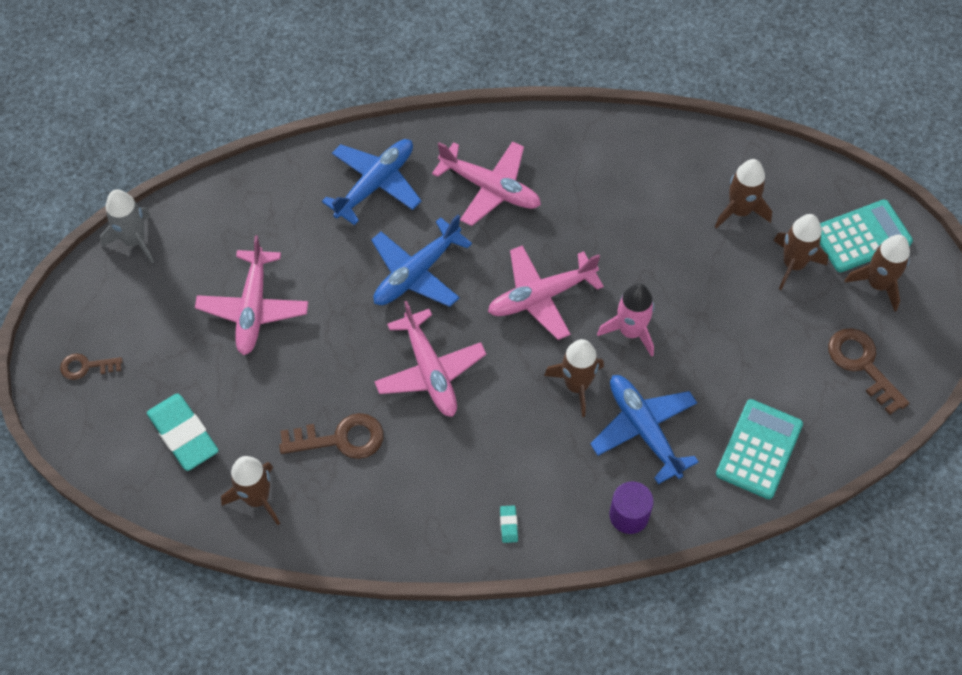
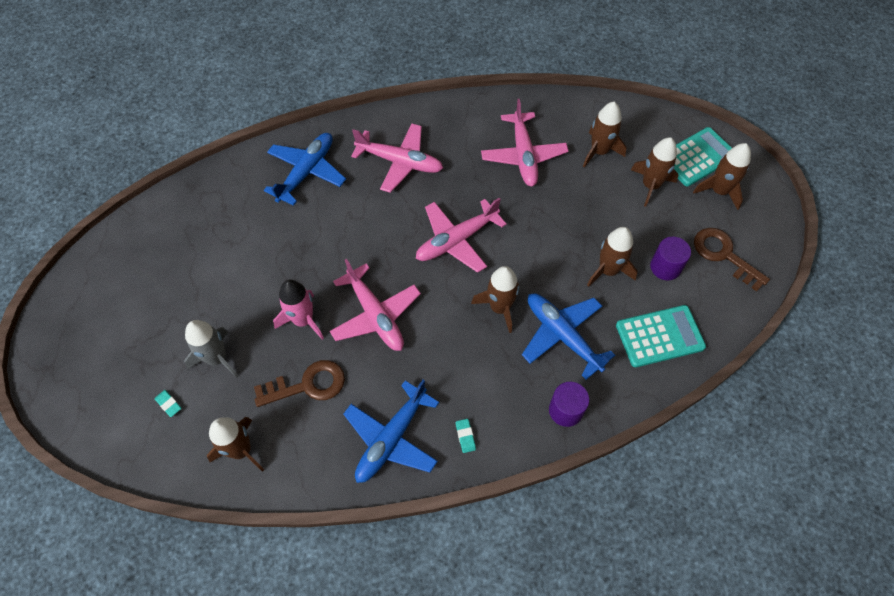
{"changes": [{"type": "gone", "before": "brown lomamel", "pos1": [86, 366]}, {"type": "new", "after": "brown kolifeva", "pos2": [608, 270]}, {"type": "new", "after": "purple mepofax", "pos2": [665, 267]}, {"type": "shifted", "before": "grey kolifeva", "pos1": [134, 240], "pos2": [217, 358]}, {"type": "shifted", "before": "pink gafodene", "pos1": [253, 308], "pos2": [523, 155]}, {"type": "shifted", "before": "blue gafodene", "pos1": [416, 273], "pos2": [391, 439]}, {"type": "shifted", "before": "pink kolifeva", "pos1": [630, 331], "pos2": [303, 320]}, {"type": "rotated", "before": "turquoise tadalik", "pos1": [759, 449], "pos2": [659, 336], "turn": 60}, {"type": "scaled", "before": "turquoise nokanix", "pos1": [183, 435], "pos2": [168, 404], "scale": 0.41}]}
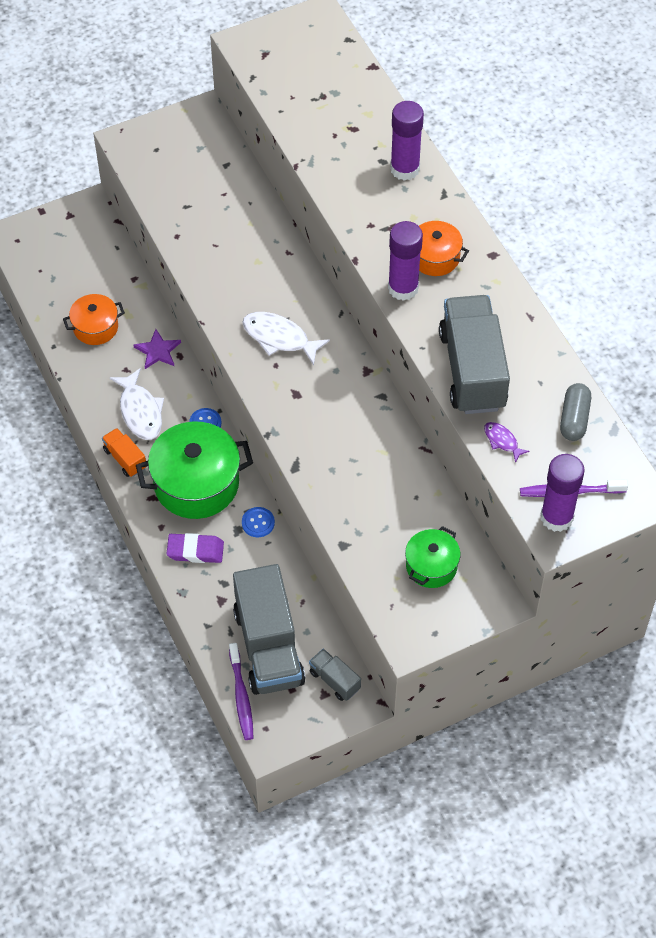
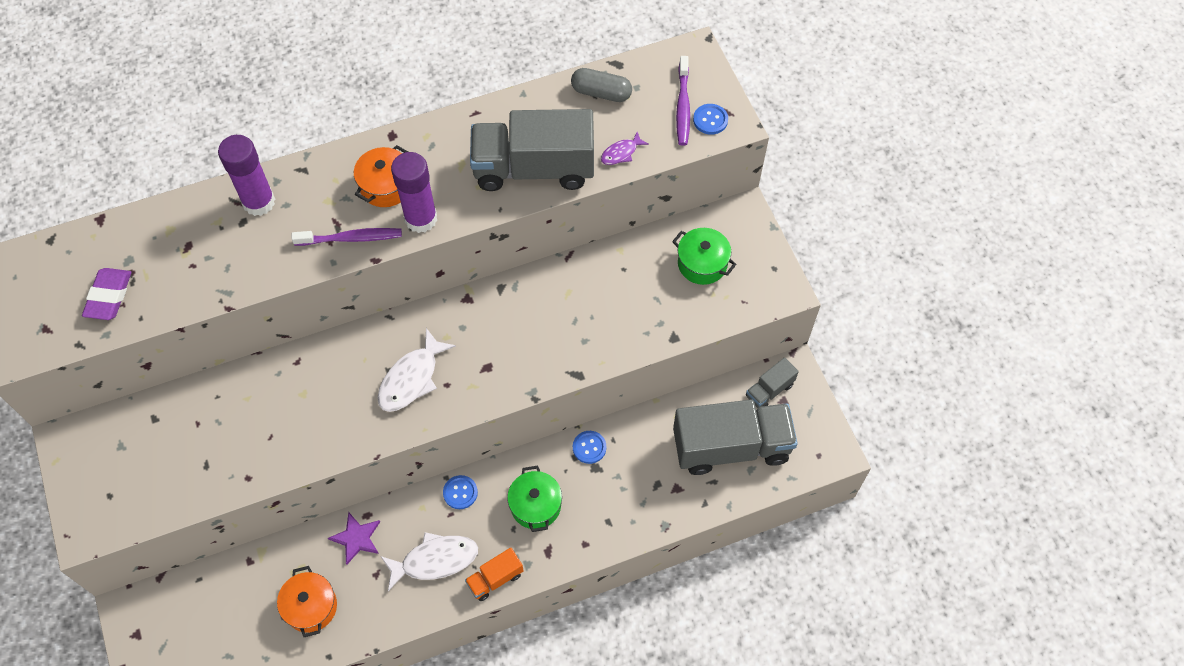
{"changes": [{"type": "shifted", "before": "purple nokanix", "pos1": [195, 551], "pos2": [109, 296]}, {"type": "shifted", "before": "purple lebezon", "pos1": [241, 696], "pos2": [351, 238]}, {"type": "swapped", "before": "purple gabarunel", "after": "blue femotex", "pos1": [556, 517], "pos2": [710, 120]}, {"type": "scaled", "before": "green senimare", "pos1": [196, 484], "pos2": [535, 505], "scale": 0.56}]}
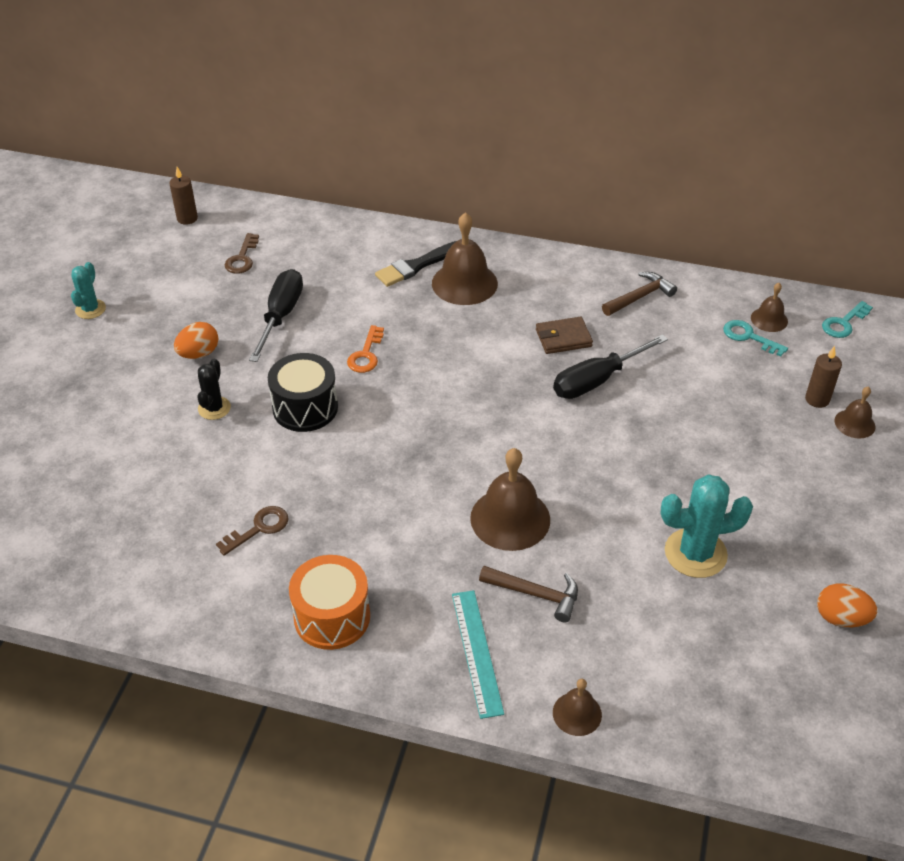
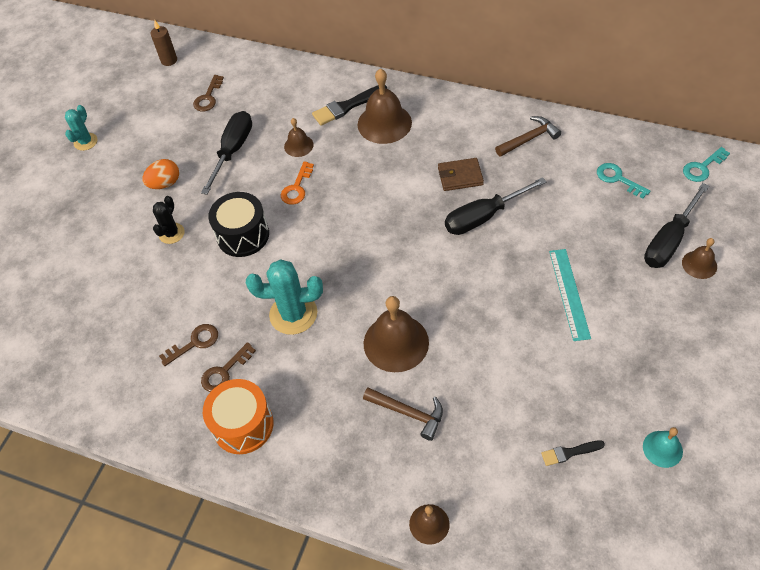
{"changes": [{"type": "new", "after": "brown lomamel", "pos2": [224, 372]}, {"type": "new", "after": "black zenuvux", "pos2": [569, 452]}, {"type": "shifted", "before": "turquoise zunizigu", "pos1": [477, 652], "pos2": [569, 293]}, {"type": "shifted", "before": "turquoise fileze", "pos1": [695, 553], "pos2": [293, 314]}, {"type": "shifted", "before": "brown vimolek", "pos1": [769, 319], "pos2": [298, 145]}, {"type": "swapped", "before": "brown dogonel", "after": "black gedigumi", "pos1": [817, 399], "pos2": [669, 240]}, {"type": "swapped", "before": "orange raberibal", "after": "turquoise vimolek", "pos1": [841, 618], "pos2": [662, 449]}]}
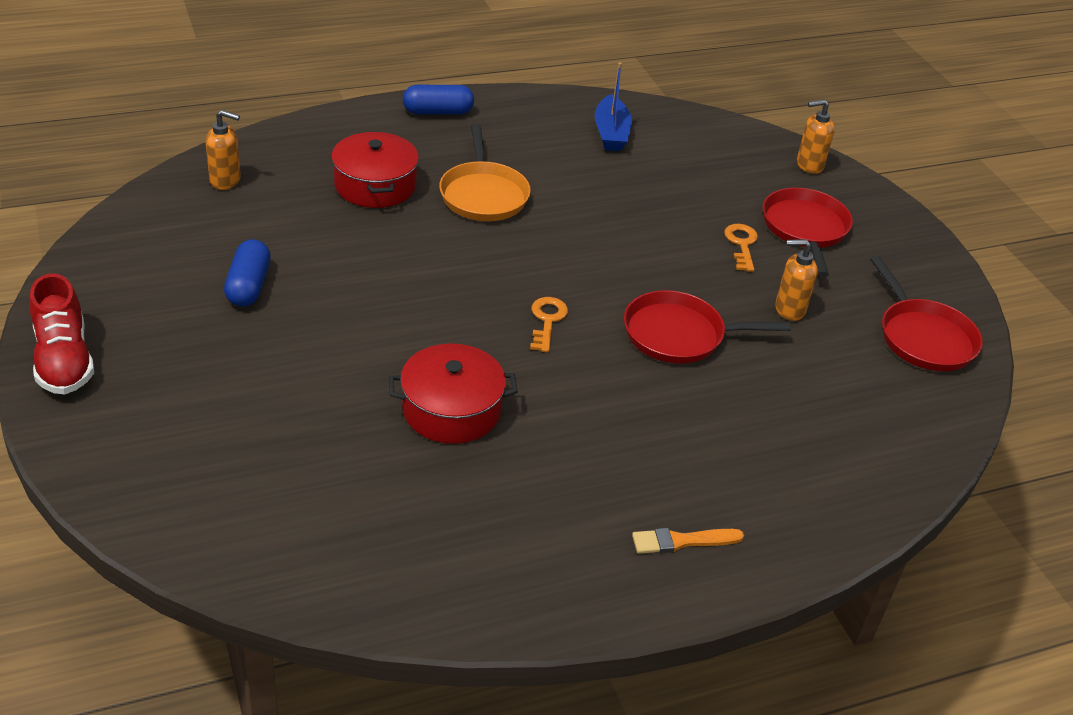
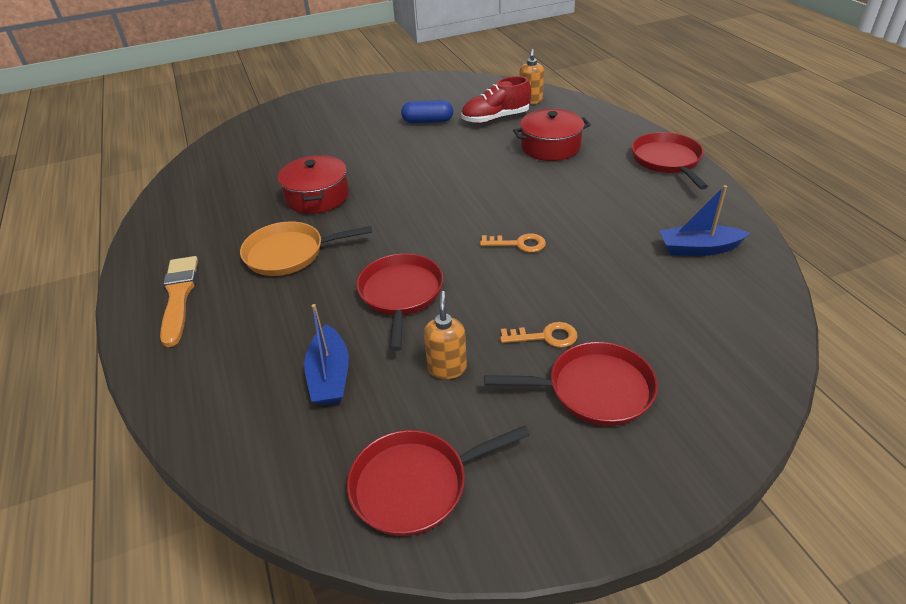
{"changes": [{"type": "gone", "before": "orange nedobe", "pos1": [809, 165]}, {"type": "new", "after": "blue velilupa", "pos2": [330, 376]}, {"type": "shifted", "before": "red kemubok", "pos1": [64, 360], "pos2": [495, 118]}, {"type": "shifted", "before": "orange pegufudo", "pos1": [483, 195], "pos2": [289, 253]}, {"type": "shifted", "before": "orange lomamel", "pos1": [547, 321], "pos2": [518, 244]}, {"type": "swapped", "before": "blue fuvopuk", "after": "red pegufudo", "pos1": [438, 112], "pos2": [667, 160]}, {"type": "scaled", "before": "orange zenuvux", "pos1": [682, 541], "pos2": [179, 296], "scale": 1.59}]}
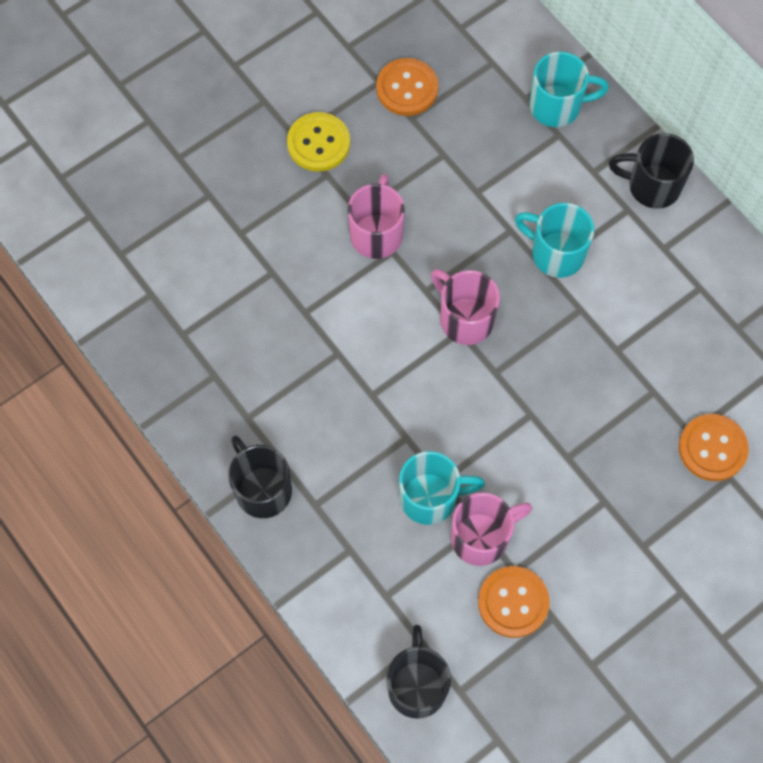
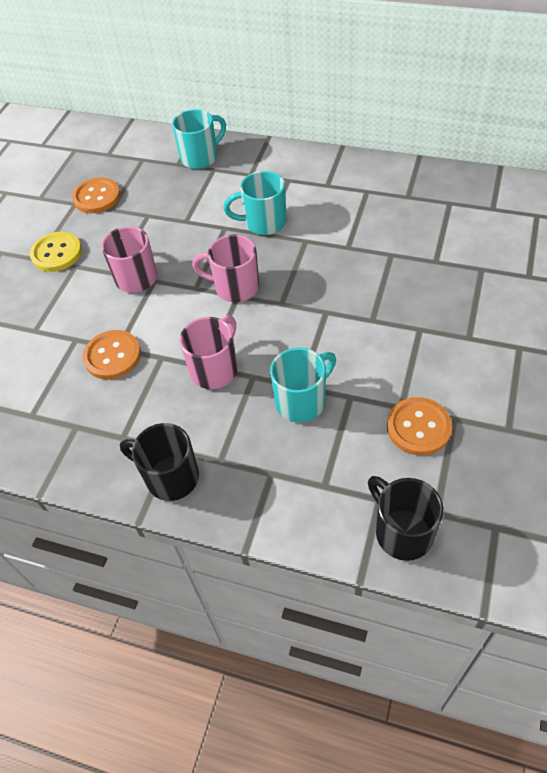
{"changes": [{"type": "gone", "before": "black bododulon", "pos1": [651, 186]}, {"type": "shifted", "before": "pink bododulon", "pos1": [482, 537], "pos2": [215, 369]}, {"type": "shifted", "before": "orange femotex", "pos1": [712, 448], "pos2": [112, 356]}]}
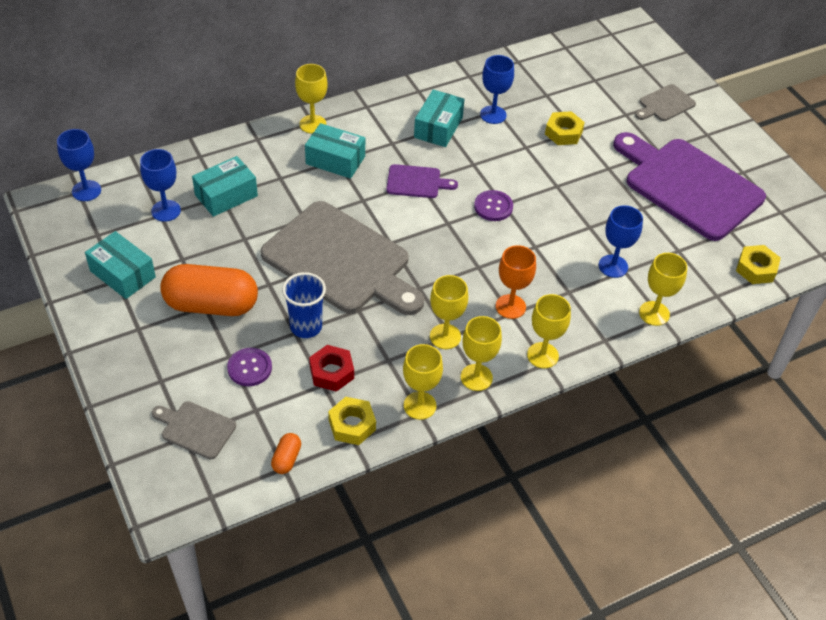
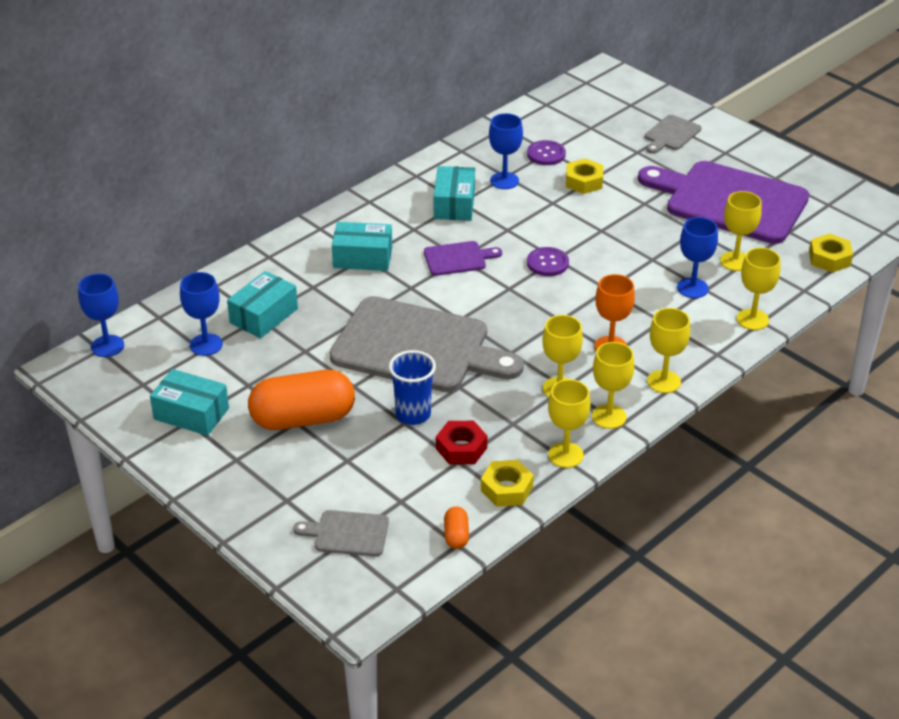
{"changes": [{"type": "shifted", "before": "purple femotex", "pos1": [249, 368], "pos2": [546, 154]}, {"type": "shifted", "before": "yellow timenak", "pos1": [312, 124], "pos2": [735, 261]}]}
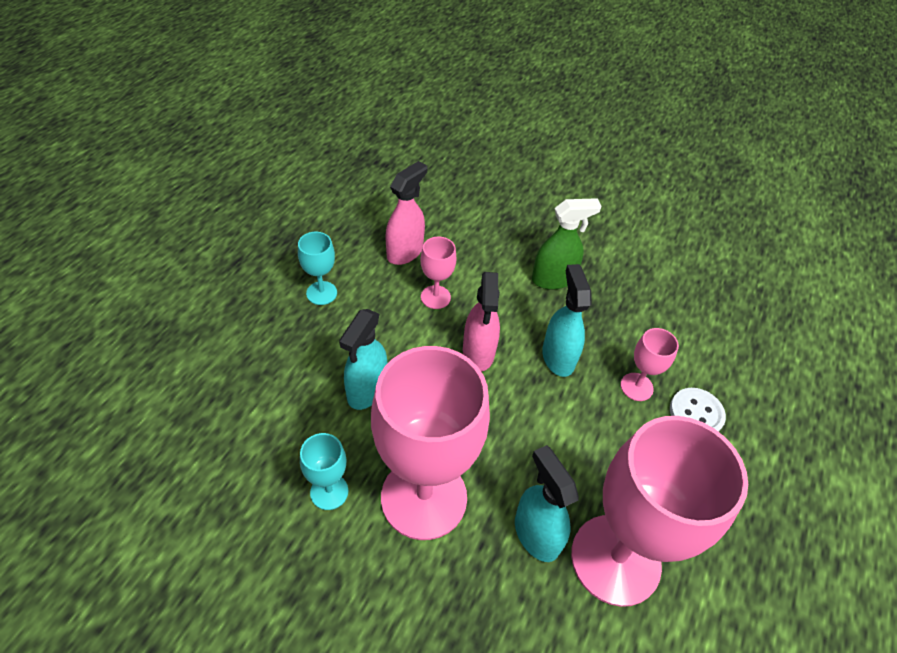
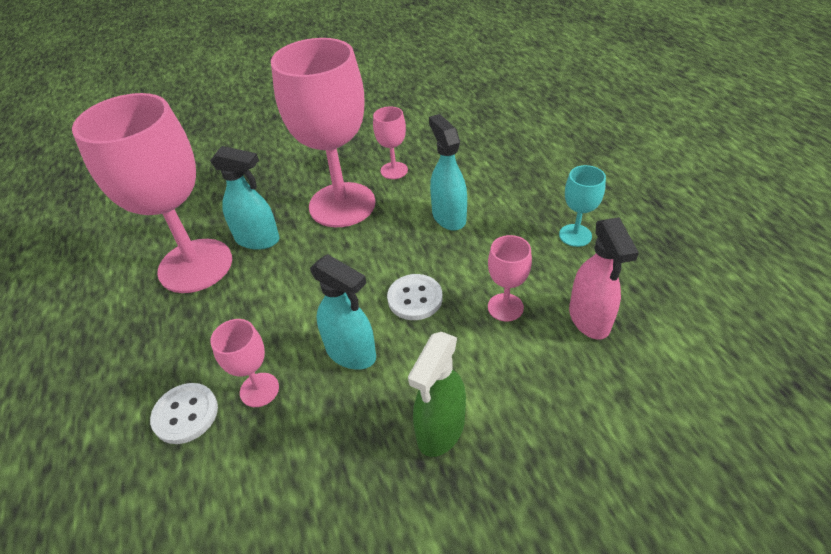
{"changes": [{"type": "swapped", "before": "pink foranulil", "after": "white femotex", "pos1": [478, 353], "pos2": [415, 298]}, {"type": "repainted", "before": "turquoise timenak", "after": "pink timenak", "pos1": [329, 492], "pos2": [394, 170]}]}
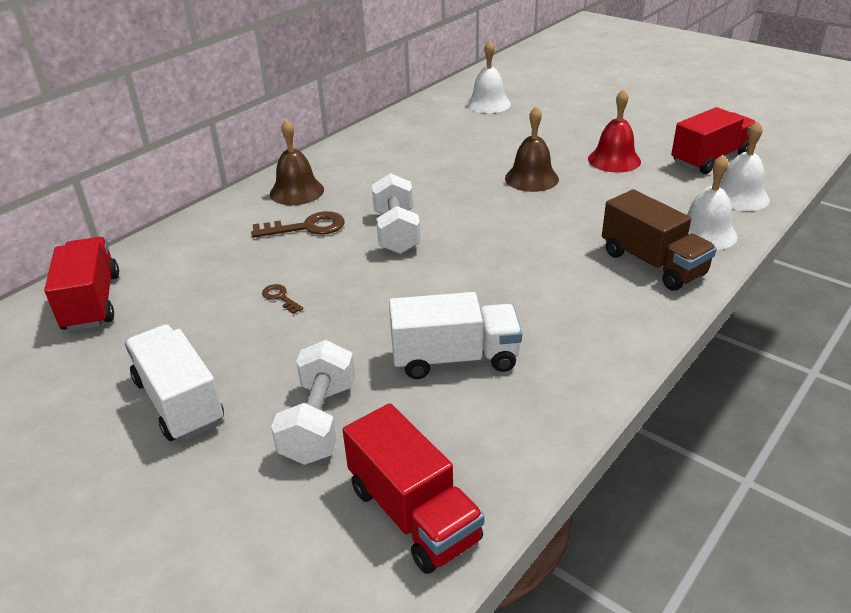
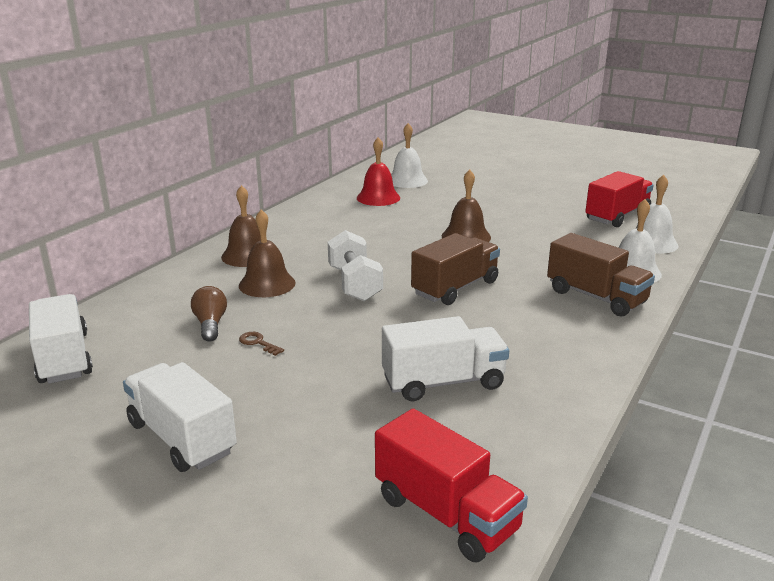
{"changes": [{"type": "gone", "before": "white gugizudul", "pos1": [319, 422]}, {"type": "new", "after": "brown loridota", "pos2": [210, 324]}, {"type": "new", "after": "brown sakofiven", "pos2": [455, 288]}, {"type": "shifted", "before": "red vimolek", "pos1": [614, 160], "pos2": [378, 198]}, {"type": "swapped", "before": "brown lomamel", "after": "brown vimolek", "pos1": [307, 227], "pos2": [267, 284]}, {"type": "repainted", "before": "red sakofiven", "after": "white sakofiven", "pos1": [92, 302], "pos2": [64, 358]}]}
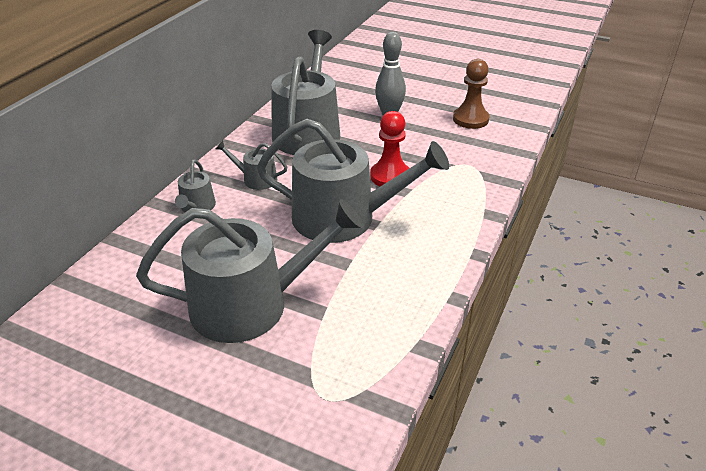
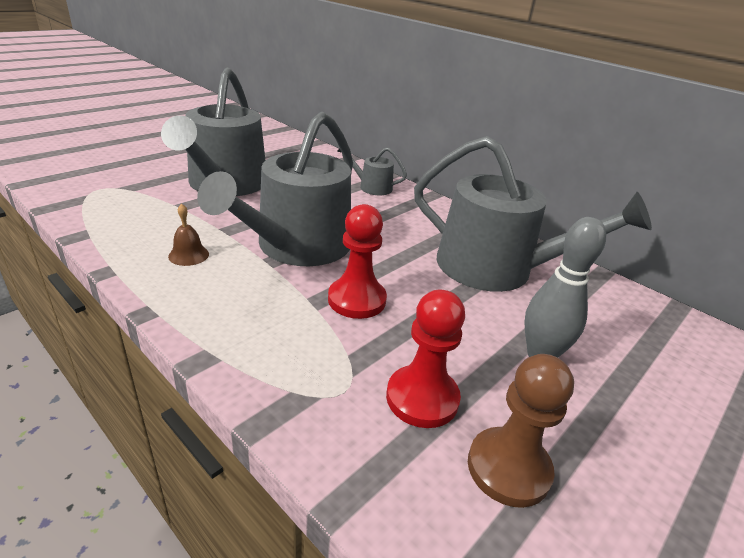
{"changes": [{"type": "gone", "before": "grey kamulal", "pos1": [256, 179]}, {"type": "new", "after": "brown vimolek", "pos2": [188, 255]}, {"type": "new", "after": "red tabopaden", "pos2": [422, 398]}]}
